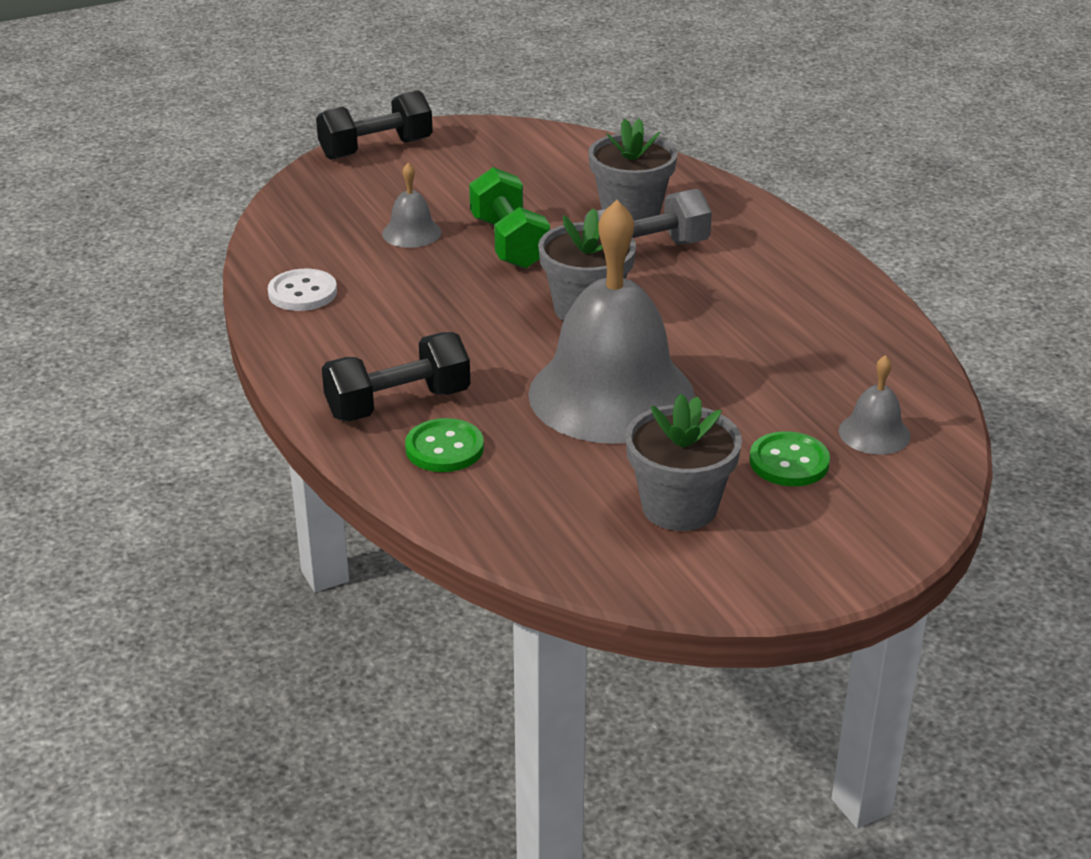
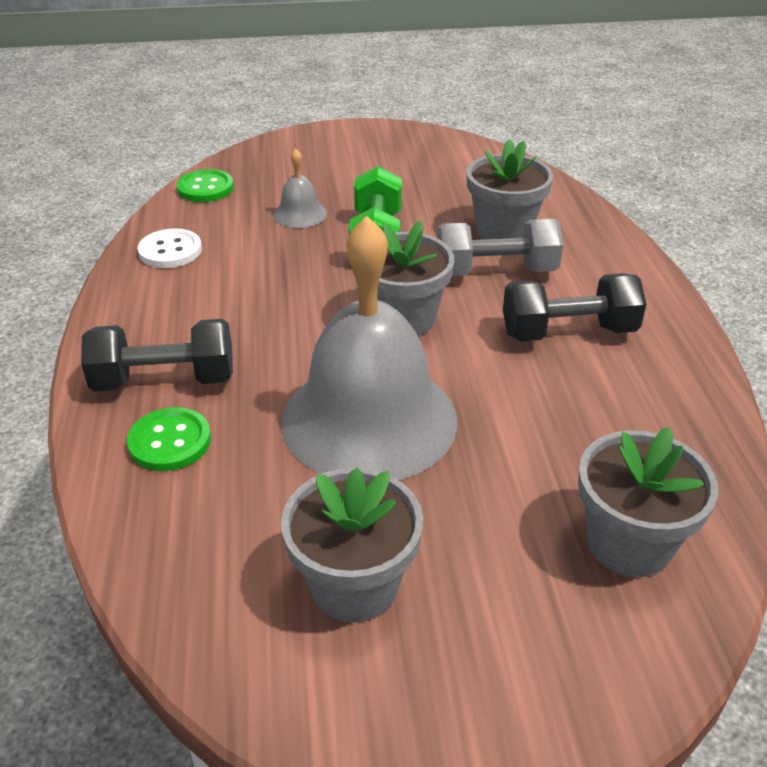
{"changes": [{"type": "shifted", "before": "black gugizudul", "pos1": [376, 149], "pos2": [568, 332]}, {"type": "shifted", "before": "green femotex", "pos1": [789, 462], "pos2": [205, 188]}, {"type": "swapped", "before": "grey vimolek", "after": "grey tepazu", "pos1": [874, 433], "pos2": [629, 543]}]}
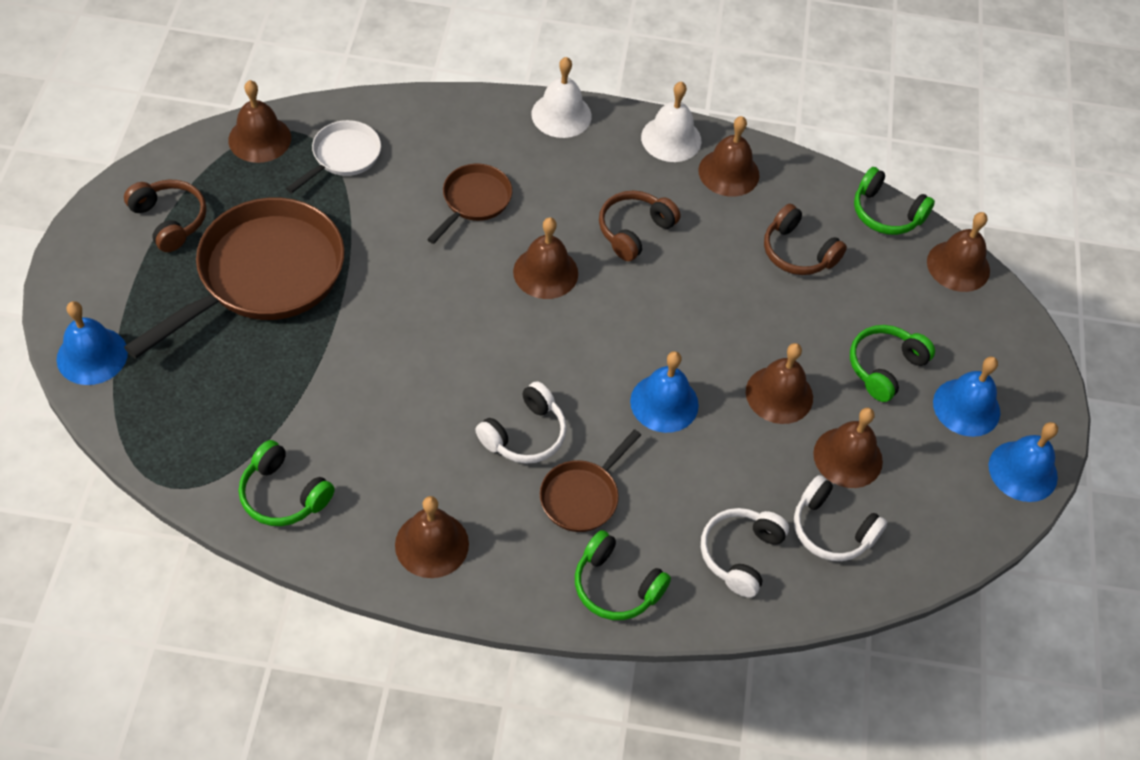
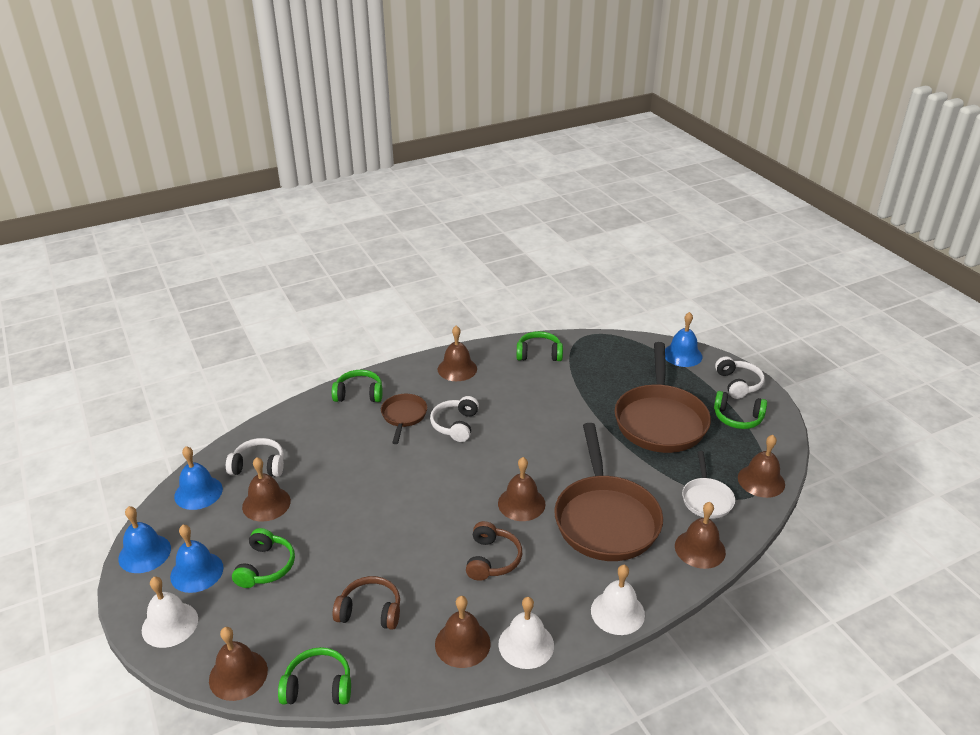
{"changes": [{"type": "new", "after": "white vimolek", "pos2": [170, 624]}, {"type": "shifted", "before": "blue vimolek", "pos1": [664, 403], "pos2": [198, 492]}, {"type": "shifted", "before": "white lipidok", "pos1": [740, 554], "pos2": [738, 384]}, {"type": "shifted", "before": "brown vimolek", "pos1": [779, 394], "pos2": [700, 549]}, {"type": "repainted", "before": "brown lipidok", "after": "green lipidok", "pos1": [170, 220], "pos2": [737, 418]}, {"type": "scaled", "before": "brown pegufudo", "pos1": [474, 201], "pos2": [605, 519], "scale": 2.0}]}
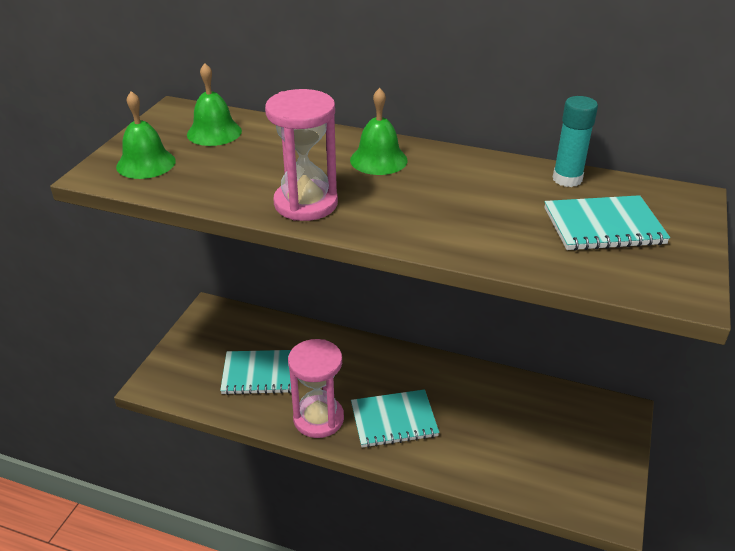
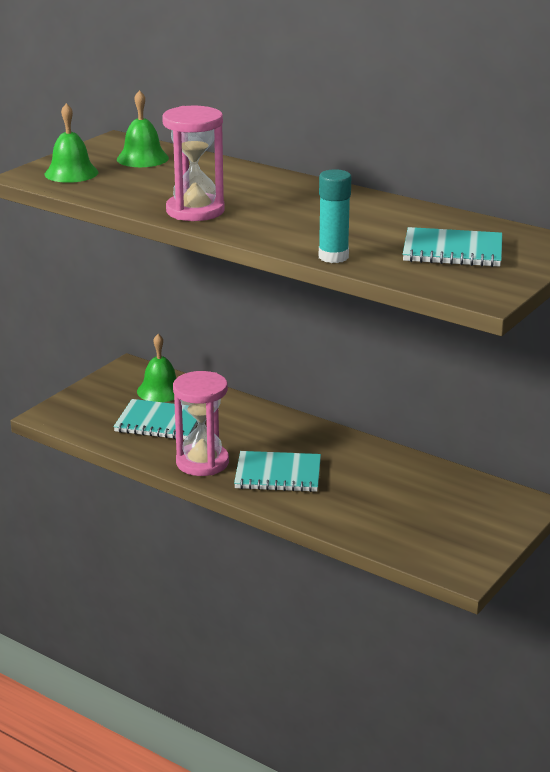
{"changes": [{"type": "shifted", "before": "green vimolek", "pos1": [378, 160], "pos2": [160, 390]}, {"type": "shifted", "before": "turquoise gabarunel", "pos1": [567, 179], "pos2": [333, 257]}]}
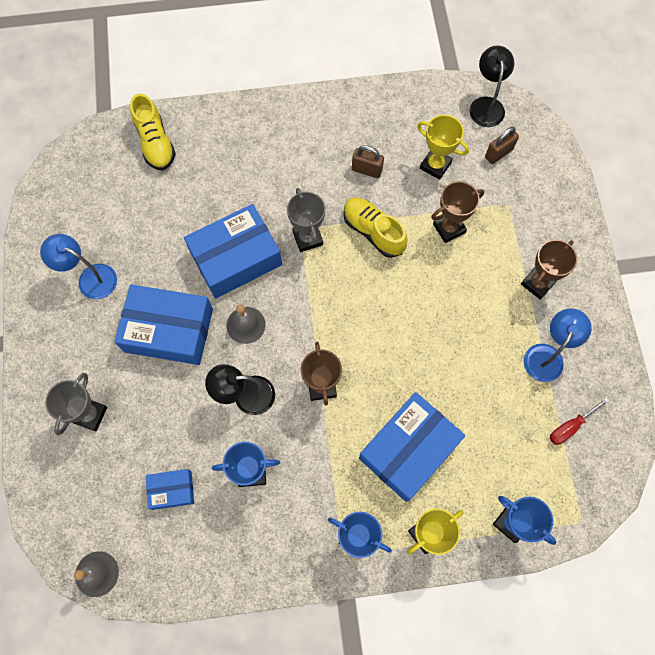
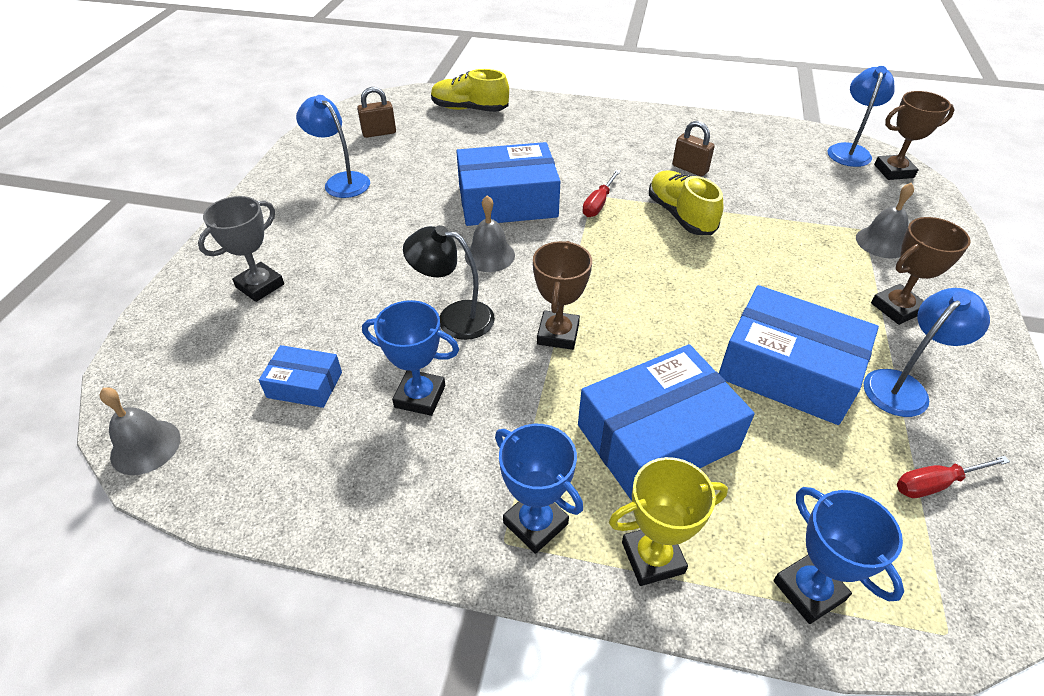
{"changes": [{"type": "gone", "before": "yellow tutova", "pos1": [435, 165]}, {"type": "new", "after": "grey vimolek", "pos2": [881, 242]}, {"type": "shifted", "before": "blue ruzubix", "pos1": [169, 330], "pos2": [788, 370]}, {"type": "shifted", "before": "brown tutova", "pos1": [449, 228], "pos2": [893, 171]}, {"type": "shifted", "before": "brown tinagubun", "pos1": [498, 153], "pos2": [379, 133]}, {"type": "swapped", "before": "grey tutova", "after": "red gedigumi", "pos1": [307, 238], "pos2": [598, 204]}, {"type": "repainted", "before": "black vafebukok", "after": "blue vafebukok", "pos1": [486, 105], "pos2": [849, 150]}, {"type": "rotated", "before": "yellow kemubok", "pos1": [155, 143], "pos2": [469, 109], "turn": 105}]}
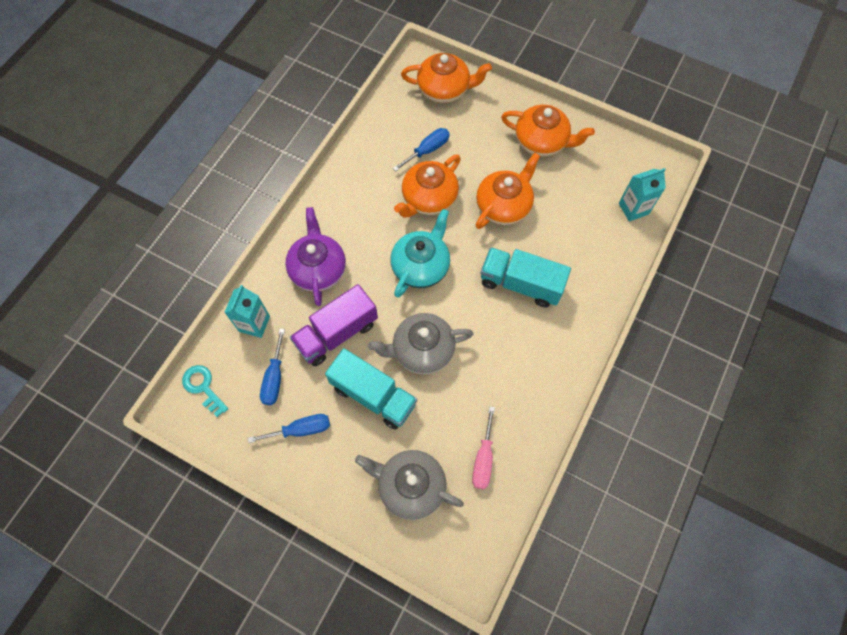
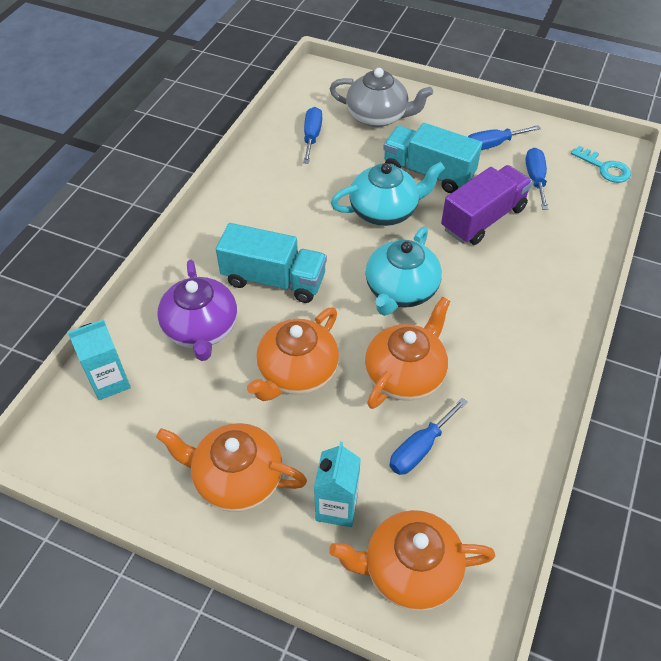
{"changes": [{"type": "shifted", "before": "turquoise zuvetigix", "pos1": [254, 324], "pos2": [336, 507]}, {"type": "shifted", "before": "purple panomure", "pos1": [318, 269], "pos2": [201, 329]}, {"type": "repainted", "before": "grey panomure", "after": "turquoise panomure", "pos1": [421, 350], "pos2": [385, 211]}, {"type": "repainted", "before": "pink gedigumi", "after": "blue gedigumi", "pos1": [483, 459], "pos2": [312, 136]}]}
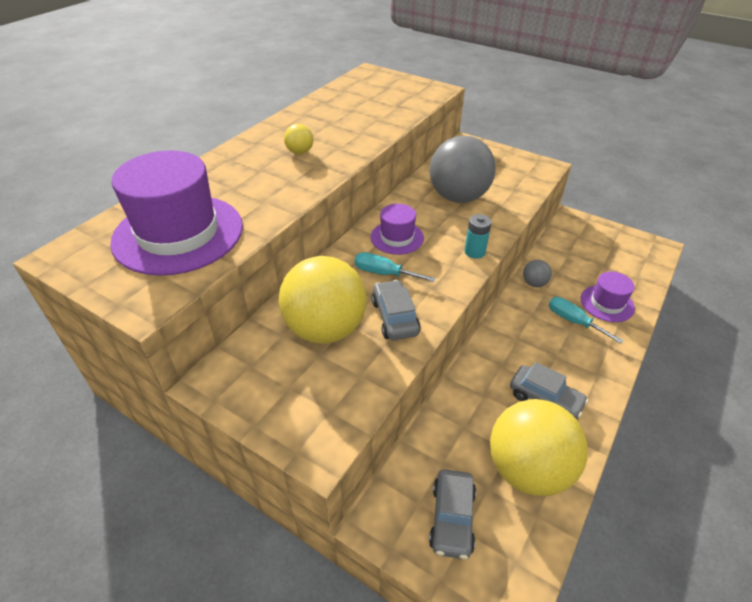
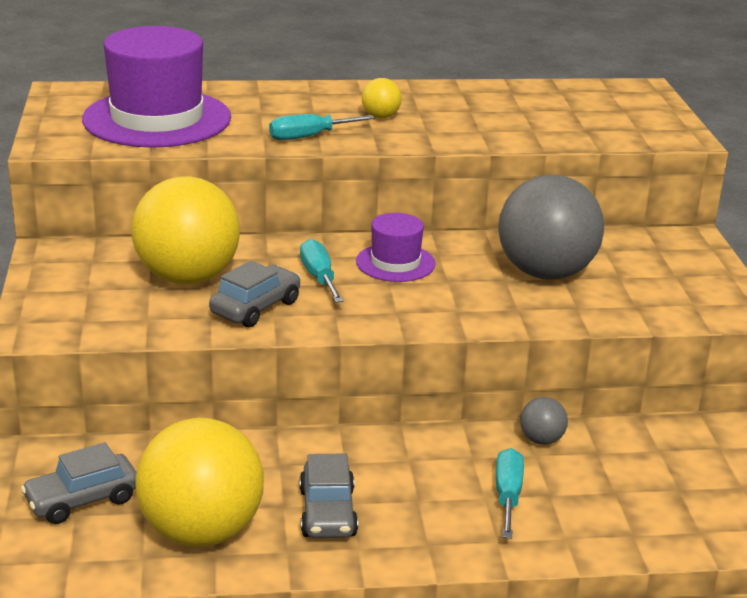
{"changes": [{"type": "gone", "before": "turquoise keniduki", "pos1": [474, 252]}, {"type": "gone", "before": "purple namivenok", "pos1": [607, 303]}, {"type": "new", "after": "turquoise gedigumi", "pos2": [309, 136]}]}
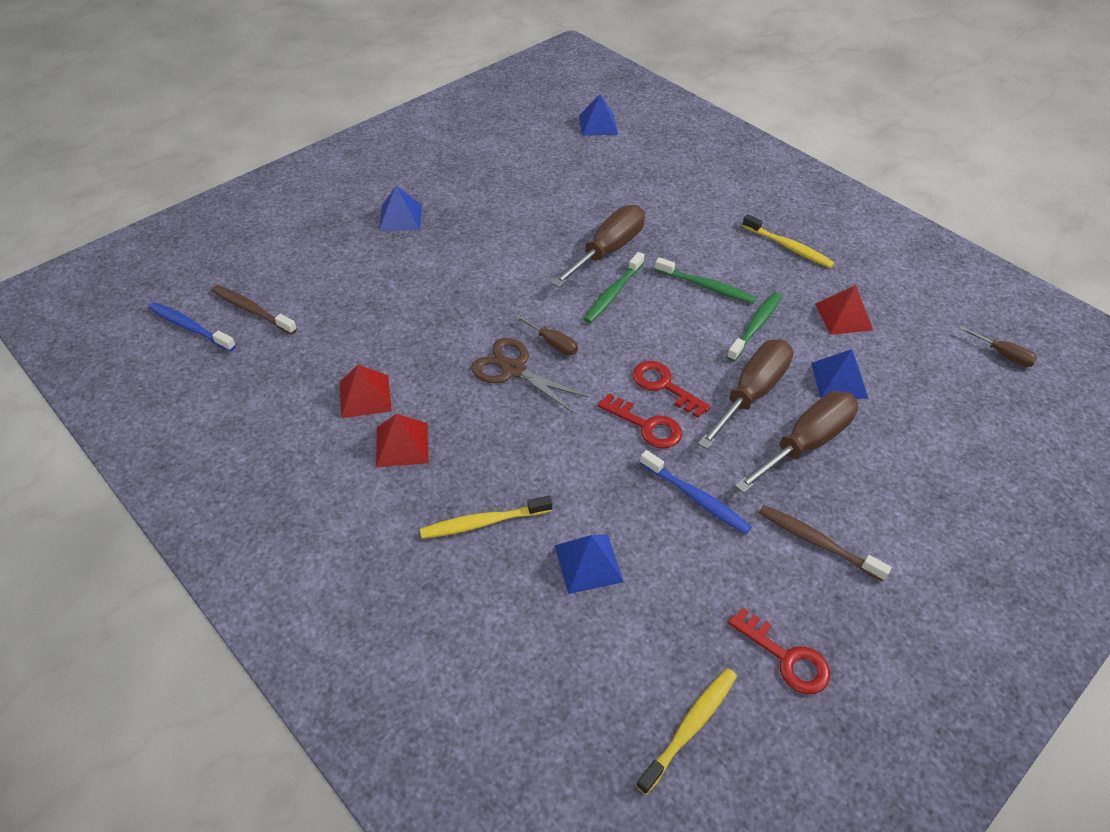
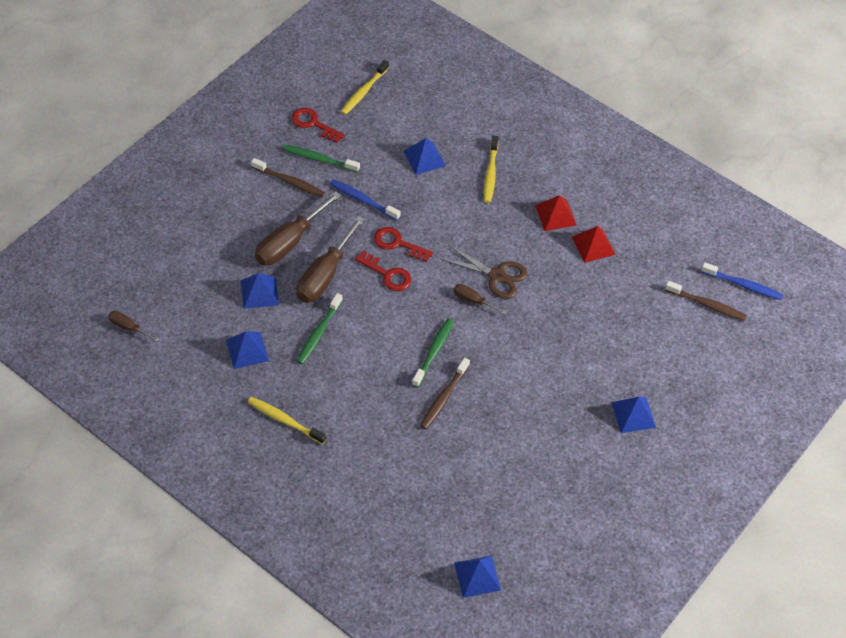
{"changes": [{"type": "shifted", "before": "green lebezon", "pos1": [706, 286], "pos2": [319, 159]}, {"type": "swapped", "before": "brown gedigumi", "after": "brown lebezon", "pos1": [608, 250], "pos2": [443, 398]}, {"type": "repainted", "before": "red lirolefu", "after": "blue lirolefu", "pos1": [843, 316], "pos2": [247, 350]}, {"type": "rotated", "before": "yellow lebezon", "pos1": [483, 522], "pos2": [490, 174], "turn": 120}]}
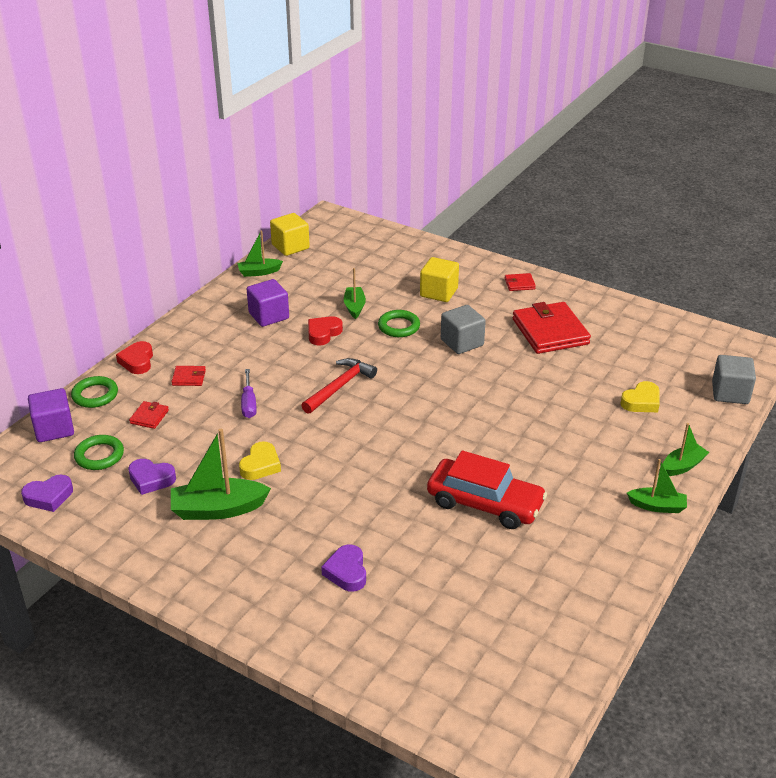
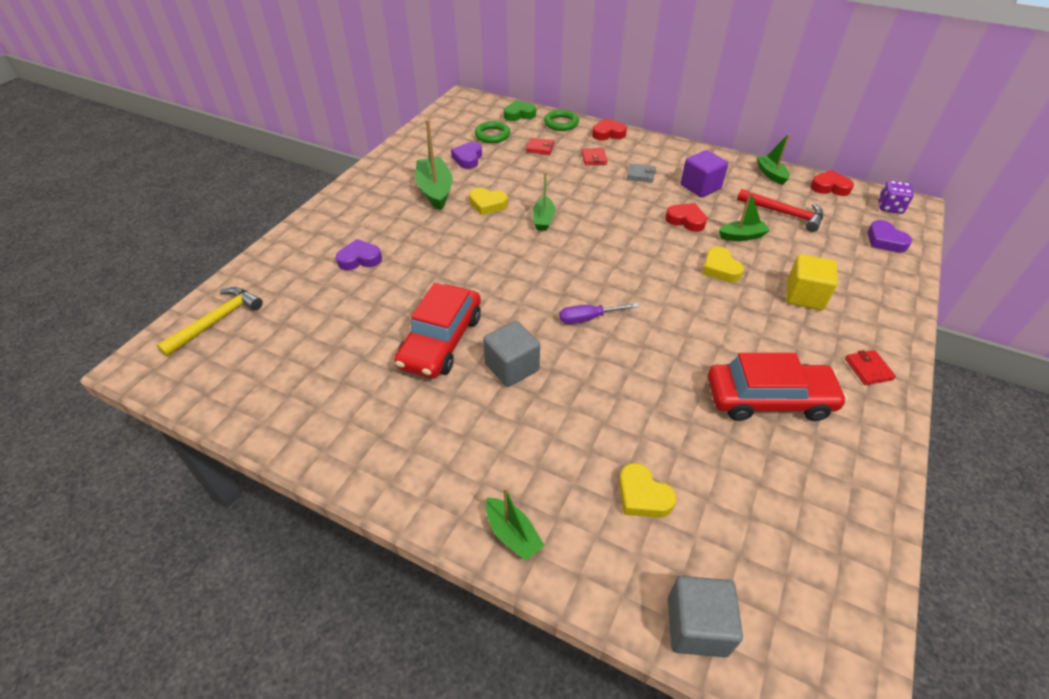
{"changes": [{"type": "new", "after": "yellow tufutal", "pos2": [217, 321]}, {"type": "new", "after": "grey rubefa", "pos2": [641, 174]}, {"type": "new", "after": "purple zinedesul", "pos2": [889, 207]}, {"type": "shifted", "before": "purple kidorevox", "pos1": [49, 496], "pos2": [885, 240]}, {"type": "shifted", "before": "purple gedigumi", "pos1": [249, 403], "pos2": [588, 318]}, {"type": "shifted", "before": "red tufutal", "pos1": [340, 386], "pos2": [784, 213]}, {"type": "shifted", "before": "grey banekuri", "pos1": [462, 342], "pos2": [512, 367]}, {"type": "shifted", "before": "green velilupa", "pos1": [657, 506], "pos2": [543, 220]}, {"type": "swapped", "before": "purple banekuri", "after": "green kidorevox", "pos1": [54, 429], "pos2": [519, 114]}, {"type": "swapped", "before": "yellow banekuri", "after": "red kidorevox", "pos1": [290, 247], "pos2": [829, 187]}, {"type": "swapped", "before": "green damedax", "after": "yellow kidorevox", "pos1": [399, 326], "pos2": [720, 268]}, {"type": "swapped", "before": "red rubefa", "after": "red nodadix", "pos1": [550, 332], "pos2": [769, 399]}]}
